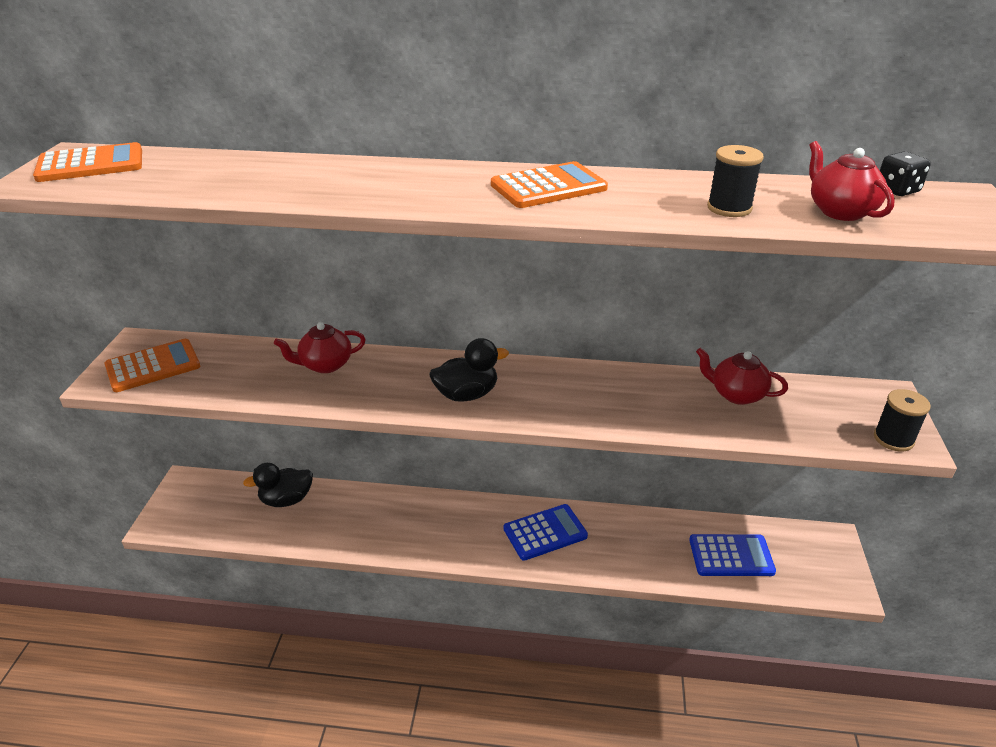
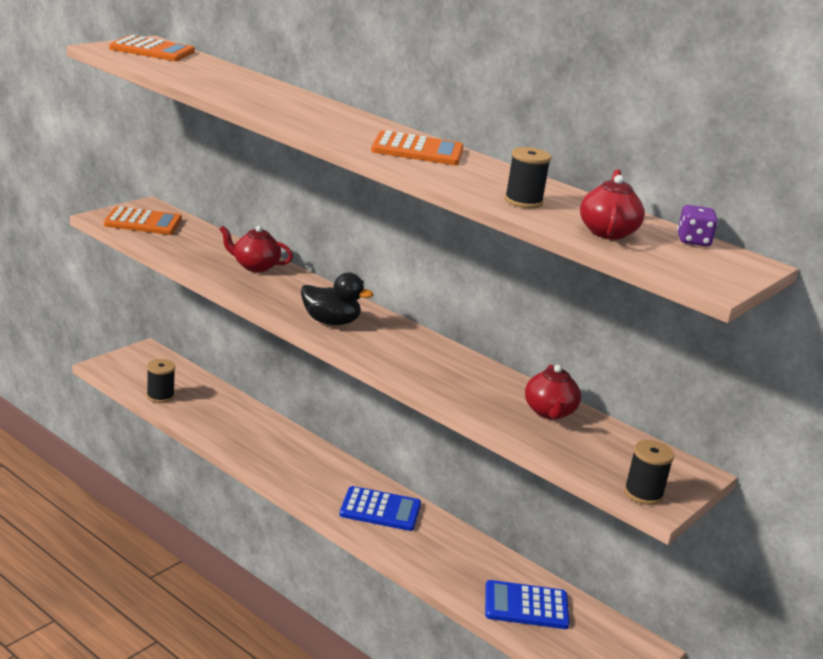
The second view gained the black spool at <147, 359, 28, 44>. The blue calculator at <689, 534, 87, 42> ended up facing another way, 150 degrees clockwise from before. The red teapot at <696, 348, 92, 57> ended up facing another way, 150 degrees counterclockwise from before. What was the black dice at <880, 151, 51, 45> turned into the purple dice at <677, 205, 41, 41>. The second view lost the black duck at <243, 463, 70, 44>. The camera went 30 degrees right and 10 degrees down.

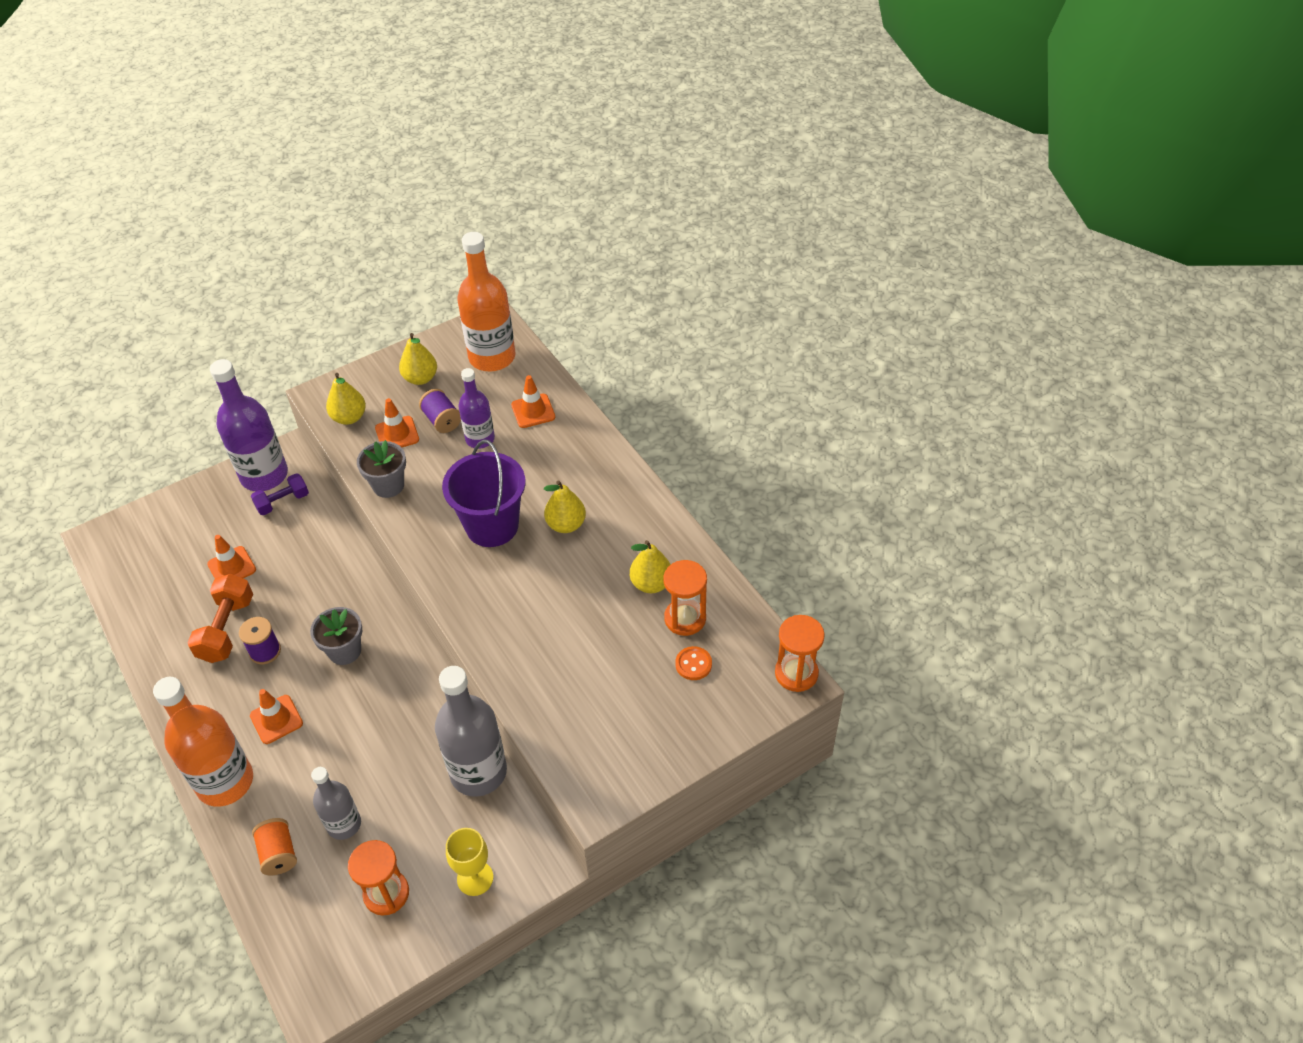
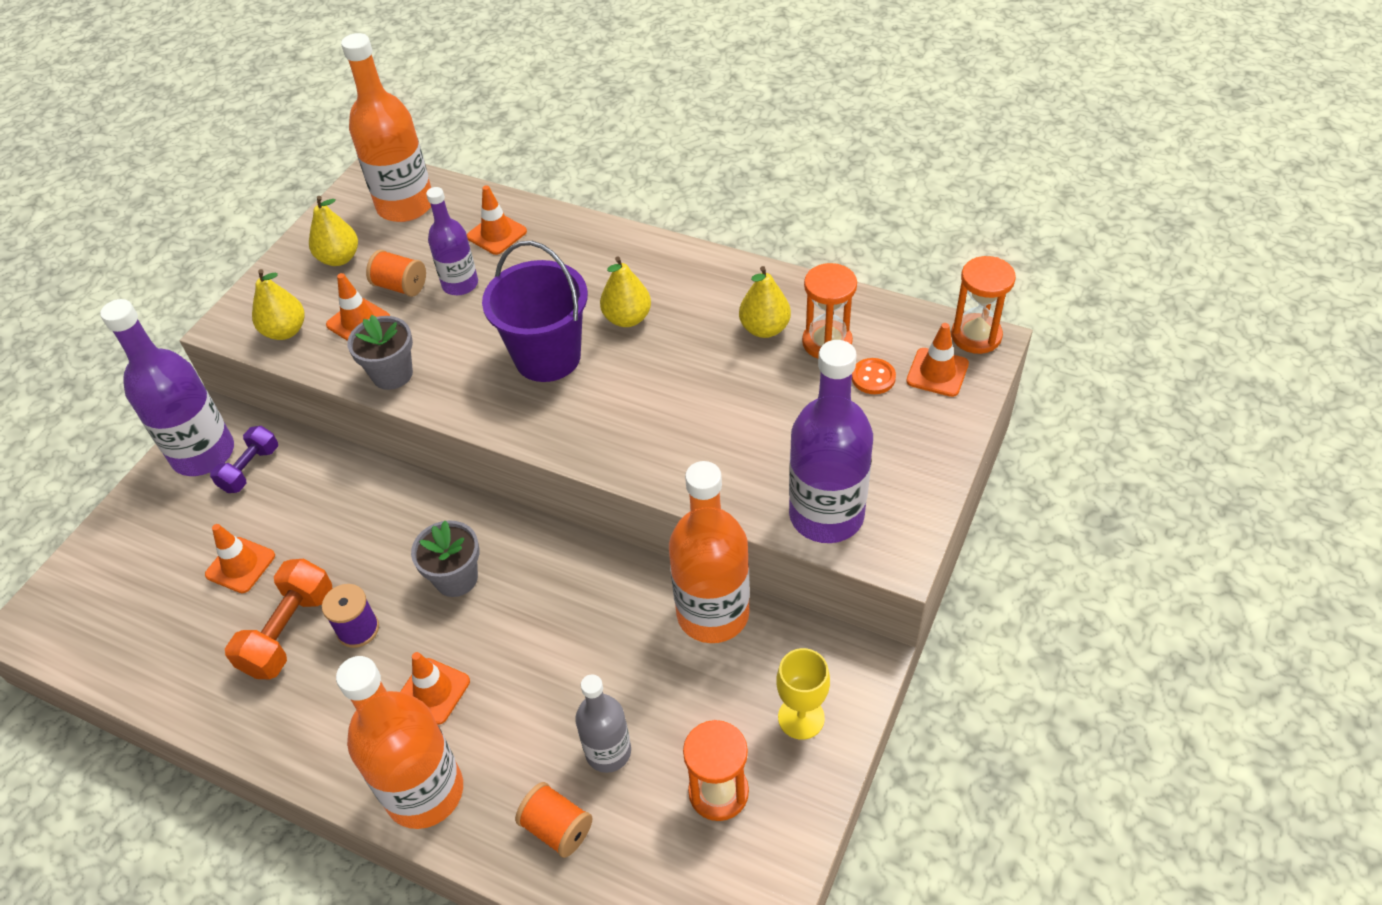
The orange dumbbell at <187, 574, 66, 89> ended up facing another way, 45 degrees clockwise from before. What was the purple spool at <419, 389, 42, 44> turned into the orange spool at <366, 250, 60, 47>. What was the grey bottle at <435, 666, 72, 131> turned into the orange bottle at <669, 461, 81, 182>. The second view gained the purple bottle at <789, 340, 84, 203>. The second view gained the orange traffic cone at <906, 323, 63, 74>. The camera went 30 degrees left and 0 degrees up.

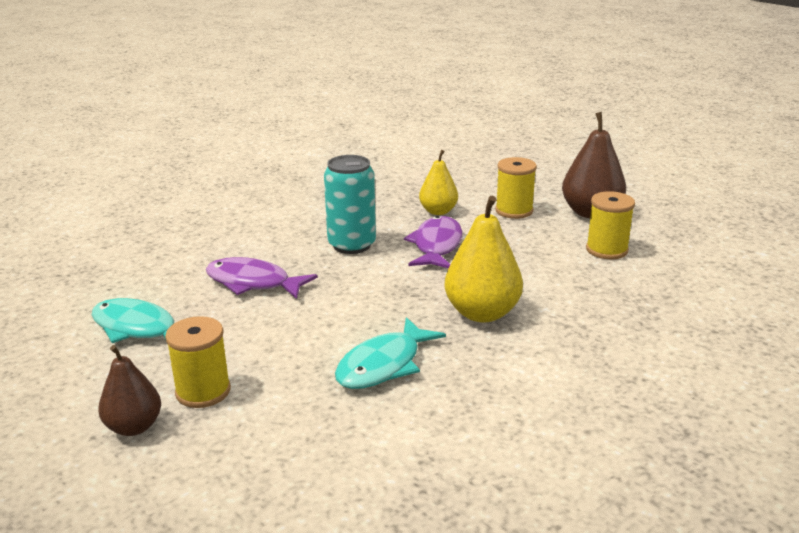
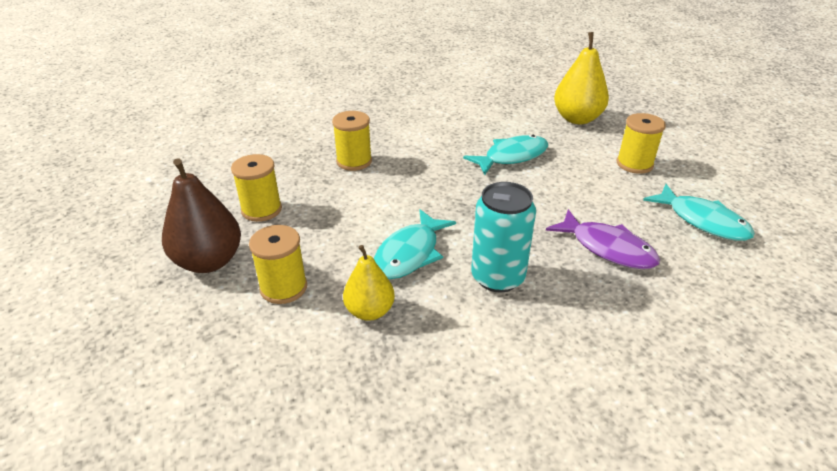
The second view gained the yellow spool at <332, 111, 40, 60>. What was the purple fish at <404, 216, 58, 52> turned into the turquoise fish at <373, 209, 83, 70>. The yellow pear ended up elsewhere, having gone from <444, 196, 79, 127> to <554, 32, 55, 92>. The second view lost the brown pear at <98, 345, 63, 91>. The camera went 160 degrees left and 10 degrees up.

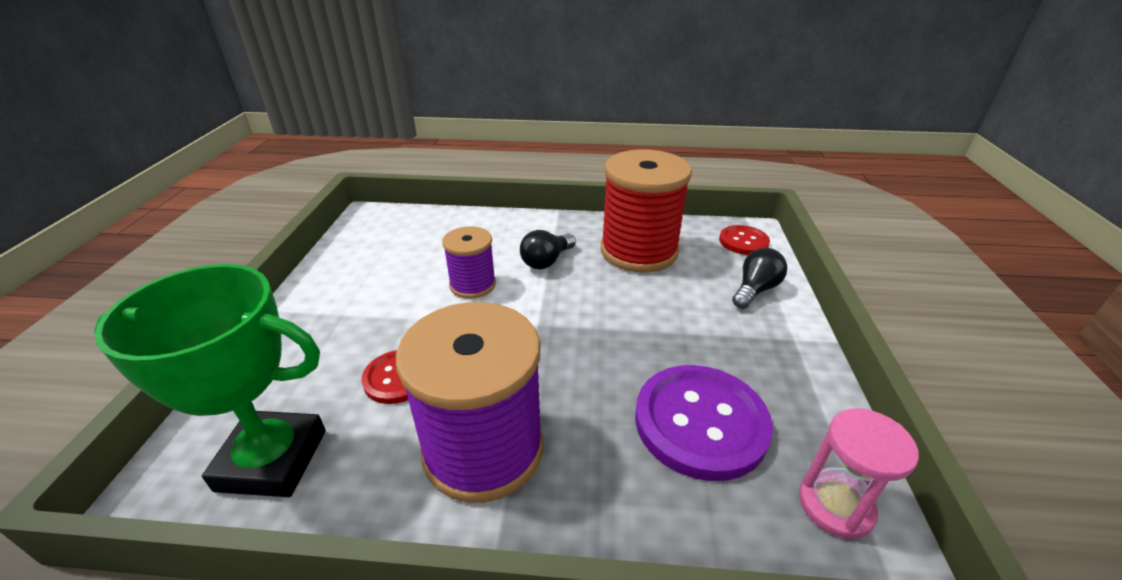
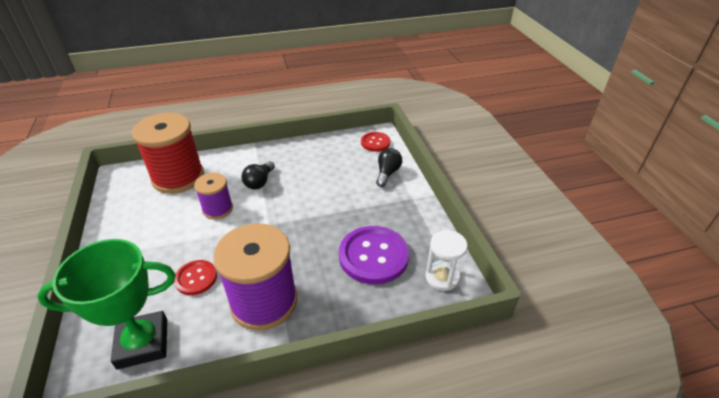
The red spool ended up elsewhere, having gone from <601, 149, 91, 124> to <132, 113, 72, 80>. What was the pink hourglass at <799, 408, 120, 131> turned into the white hourglass at <426, 230, 42, 61>. The camera went 20 degrees left and 5 degrees up.

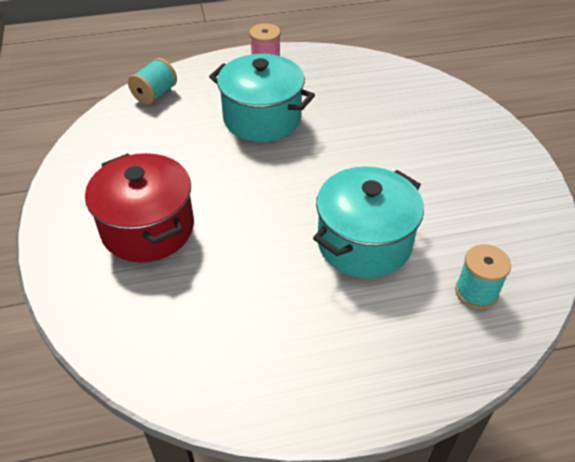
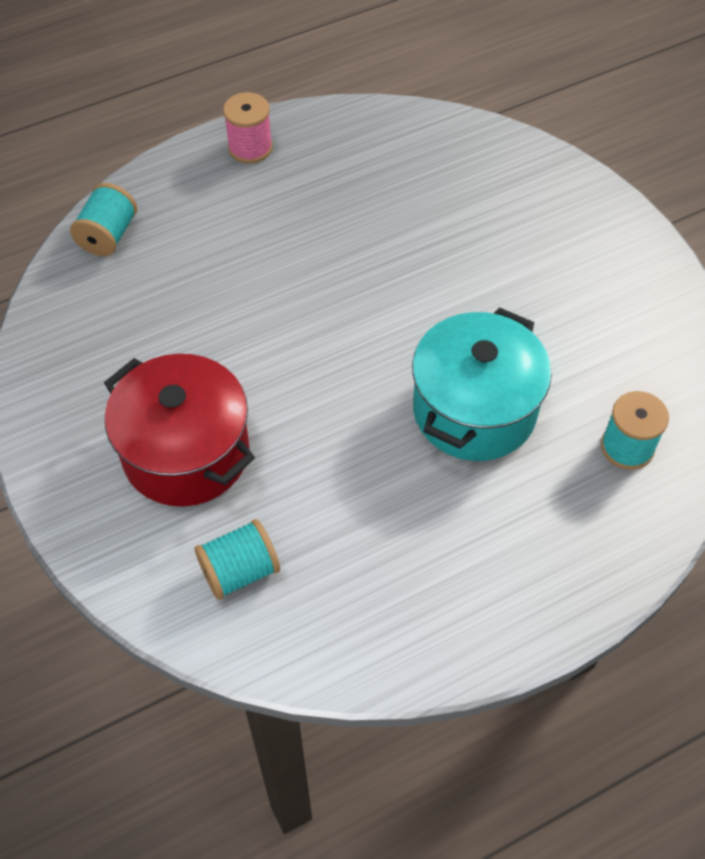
The second view gained the turquoise spool at <195, 519, 85, 81>. The second view lost the turquoise pot at <209, 54, 106, 88>. The camera went 15 degrees left and 10 degrees up.

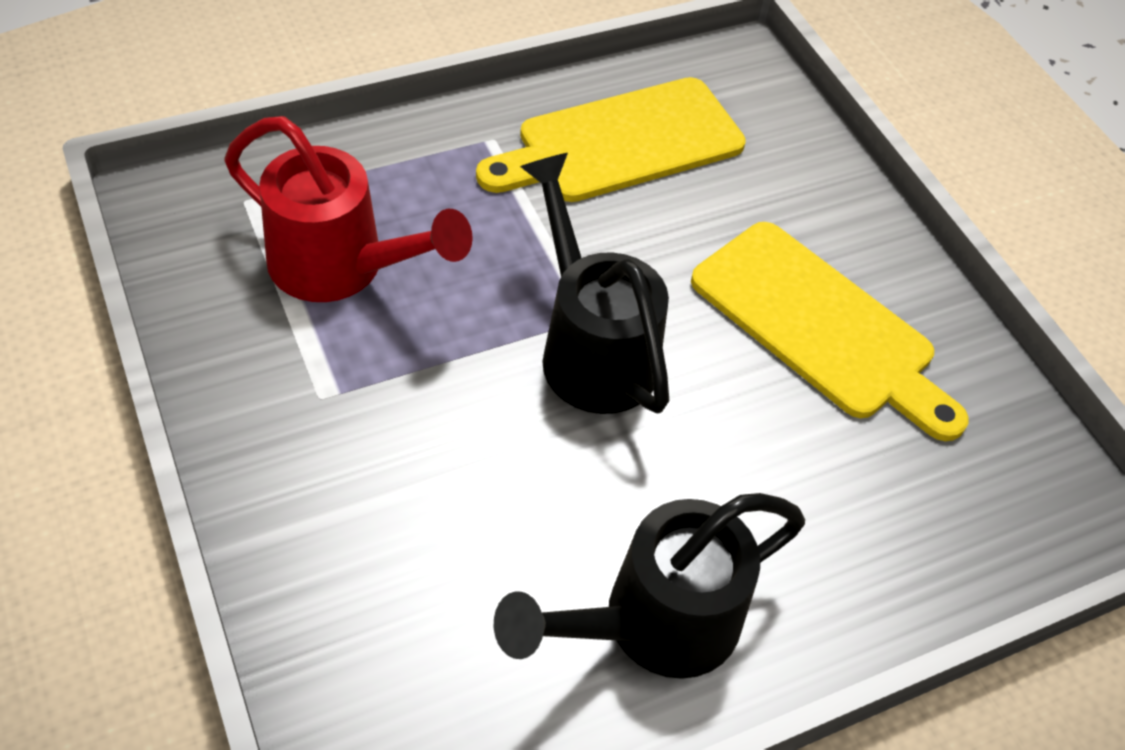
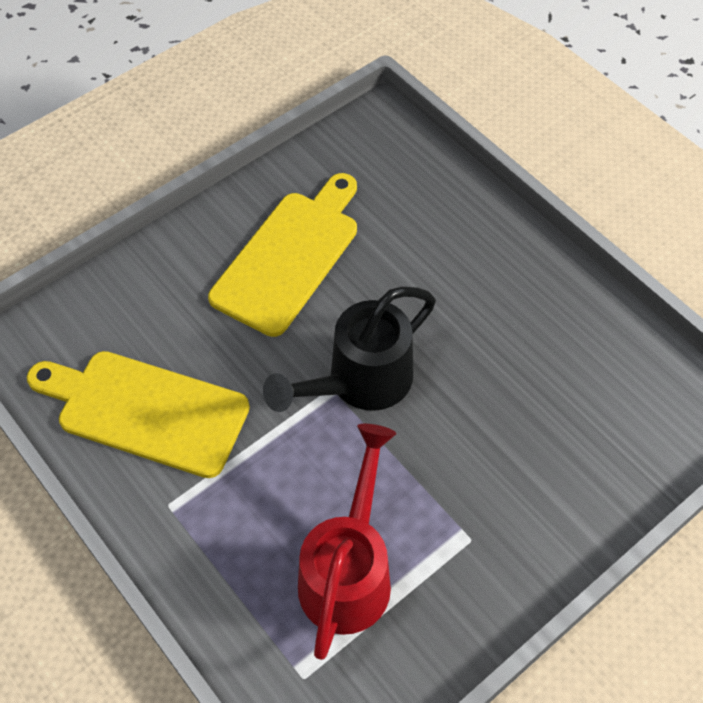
The yellow cutting board at <476, 77, 270, 125> ended up facing another way, 150 degrees clockwise from before. The second view lost the black watering can at <494, 493, 311, 186>. The camera went 100 degrees left and 5 degrees up.

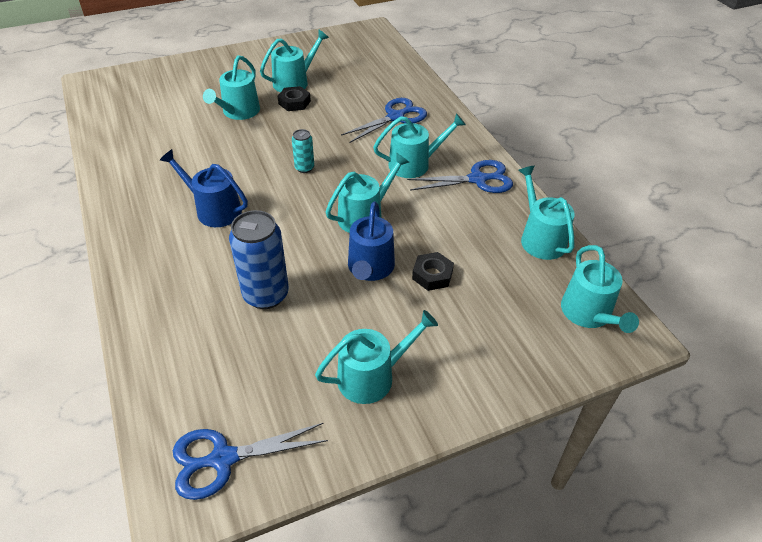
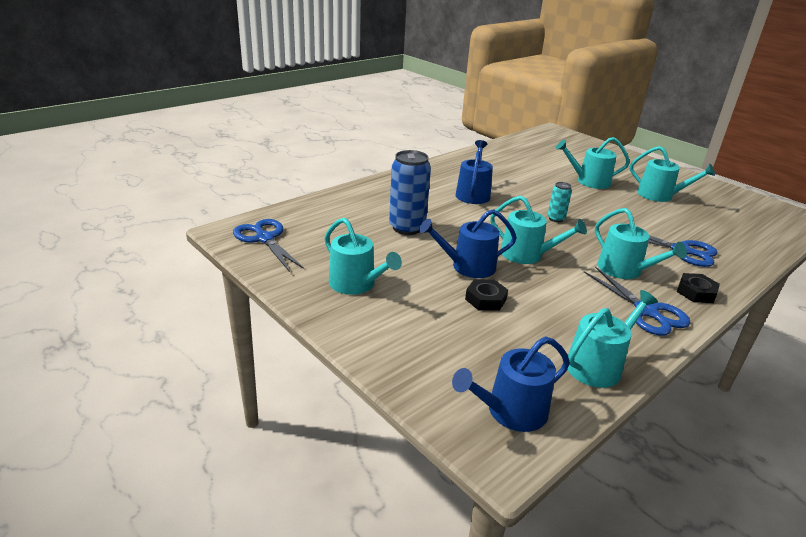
What was the turquoise watering can at <561, 245, 78, 88> turned into the blue watering can at <452, 337, 118, 95>. The black nut ended up elsewhere, having gone from <278, 86, 33, 25> to <677, 273, 43, 30>. The camera went 70 degrees right and 15 degrees down.

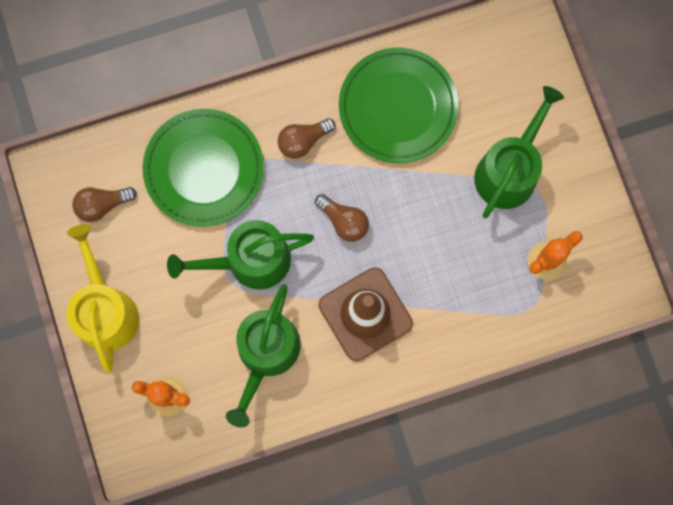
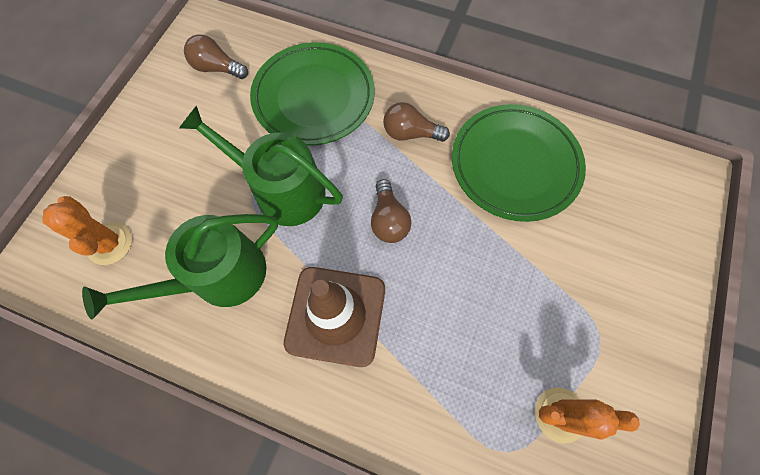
The second view lost the yellow watering can at <66, 224, 73, 149>. The second view lost the green watering can at <474, 86, 90, 132>. The camera went 40 degrees right and 10 degrees down.

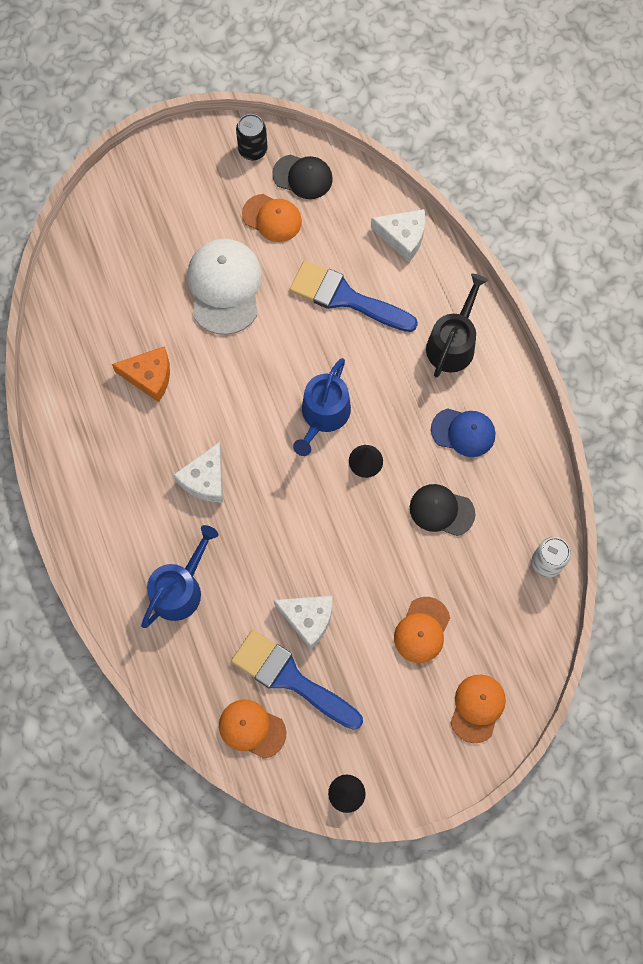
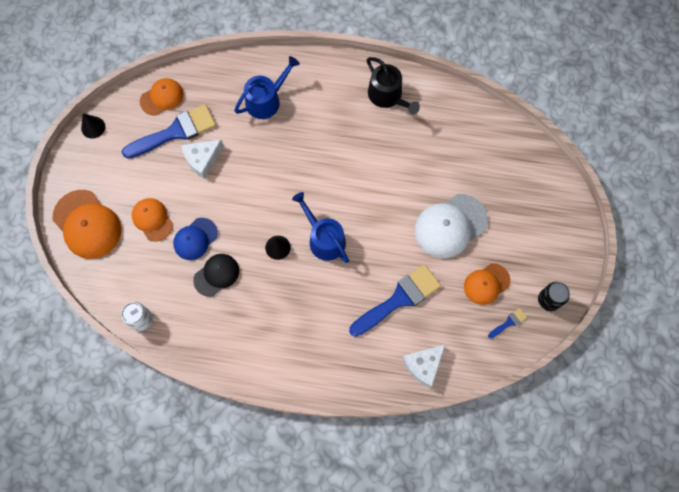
The size of the orange cap at <450, 675, 56, 68> changed by a factor of 1.62. The blue cap ended up elsewhere, having gone from <431, 408, 64, 49> to <173, 218, 45, 42>. The blue watering can at <141, 525, 78, 103> ended up facing another way, 105 degrees counterclockwise from before. The black watering can ended up elsewhere, having gone from <426, 274, 62, 104> to <367, 57, 53, 58>. The white cap at <187, 238, 75, 97> ended up facing another way, 120 degrees clockwise from before. Where the black cap stood at <272, 155, 61, 44>, the blue brush came to stand at <488, 308, 39, 31>. The second view lost the orange cheese at <112, 346, 58, 56>. The second view lost the white cheese at <173, 442, 50, 61>. The camera went 120 degrees right and 0 degrees up.

